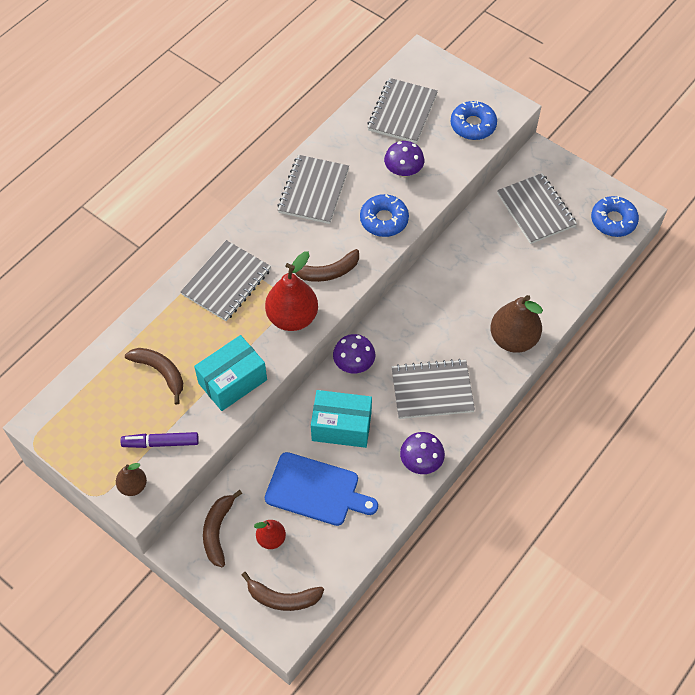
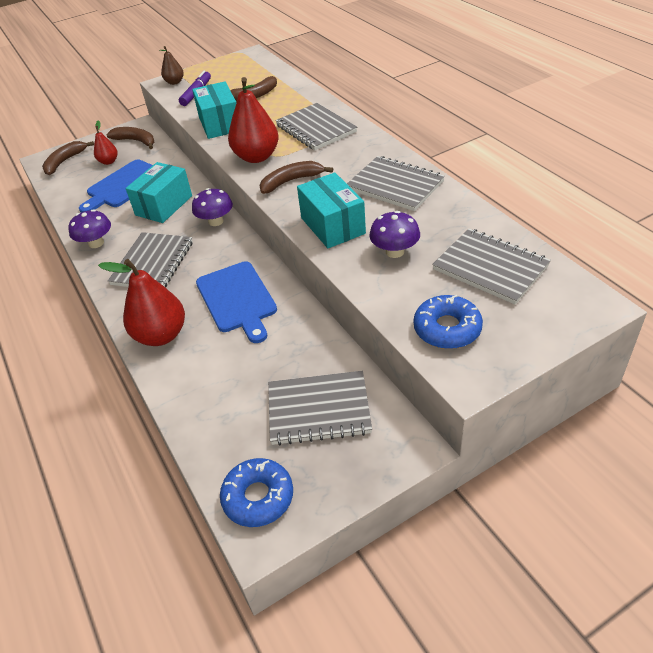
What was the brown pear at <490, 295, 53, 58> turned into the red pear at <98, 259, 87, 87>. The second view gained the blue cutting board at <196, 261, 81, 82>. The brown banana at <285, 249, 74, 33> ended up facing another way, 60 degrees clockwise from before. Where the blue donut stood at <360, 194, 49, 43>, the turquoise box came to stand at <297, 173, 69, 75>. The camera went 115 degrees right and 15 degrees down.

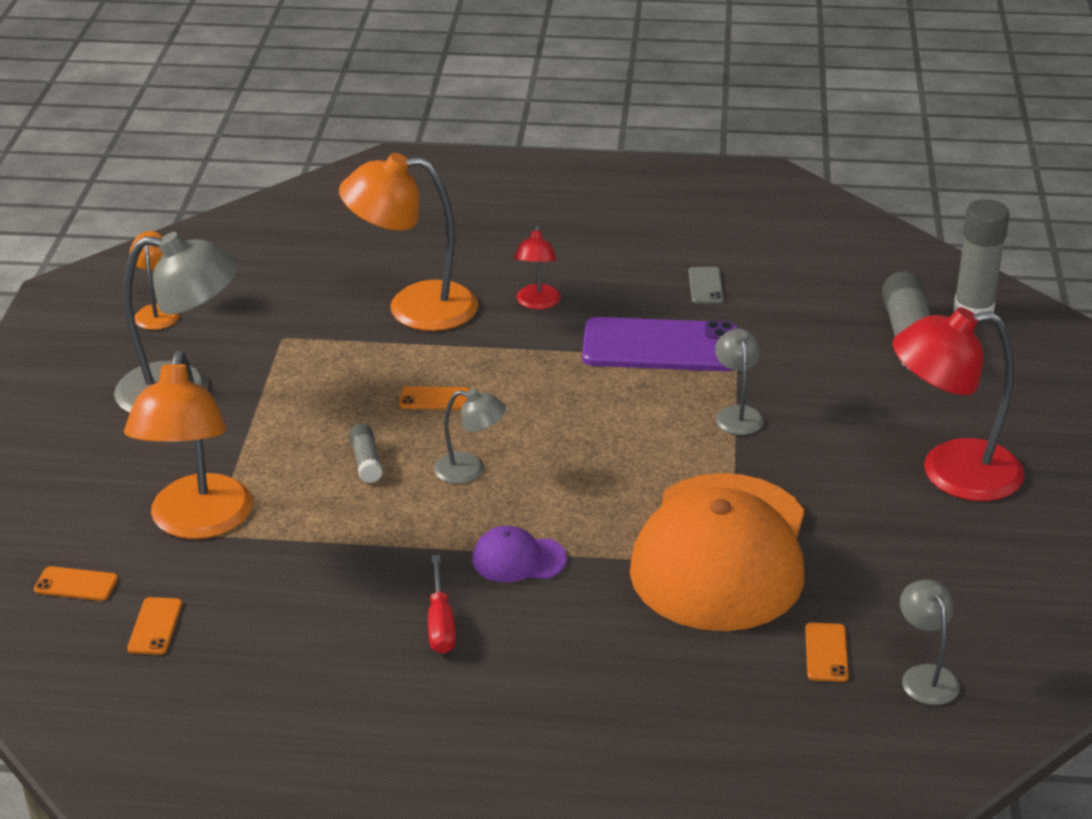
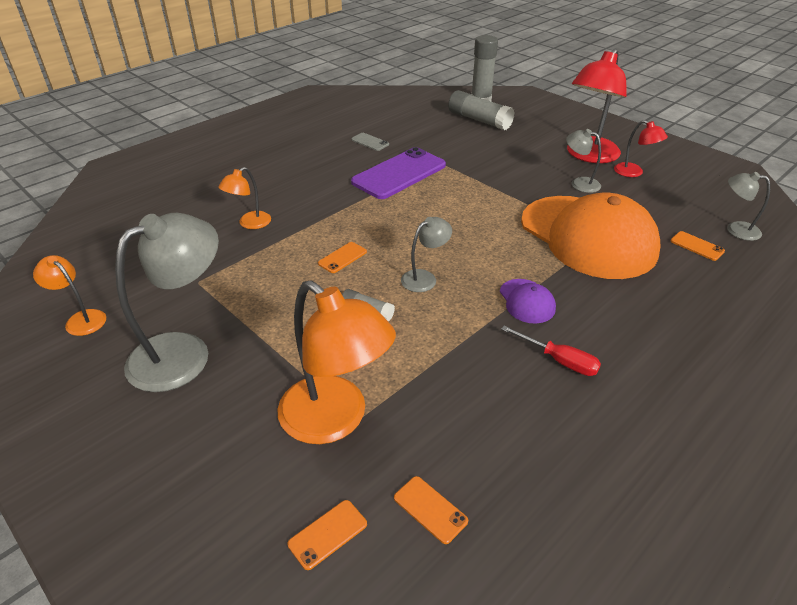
The size of the orange lamp at <339, 153, 139, 178> changed by a factor of 0.51. The purple cap at <472, 526, 95, 57> ended up facing another way, 60 degrees counterclockwise from before. The grey lamp ended up elsewhere, having gone from <715, 328, 49, 107> to <566, 129, 35, 64>. The red lamp ended up elsewhere, having gone from <514, 225, 47, 84> to <614, 120, 54, 57>. The camera went 50 degrees left and 5 degrees up.

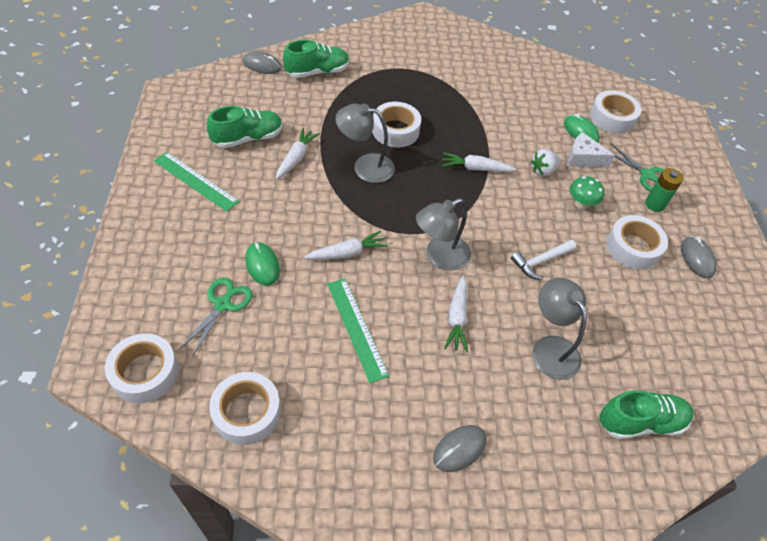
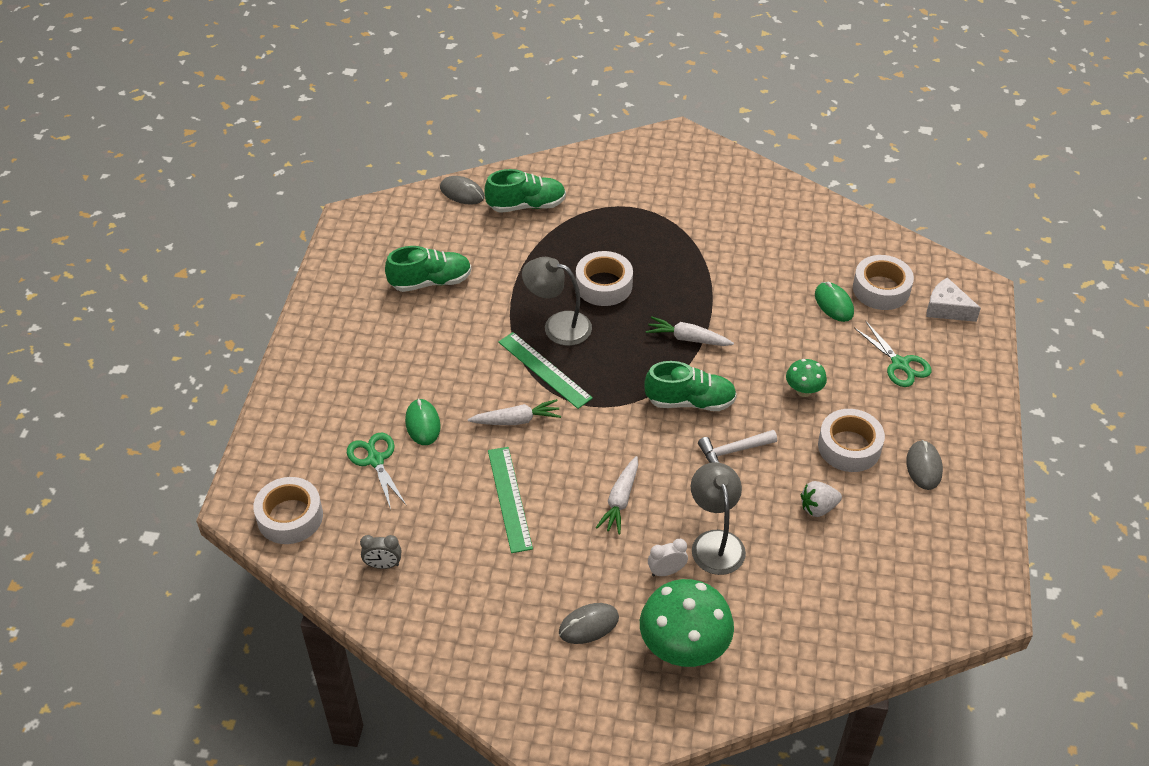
The green scissors at <179, 278, 74, 79> ended up facing another way, 60 degrees counterclockwise from before. Where the white tape stood at <209, 372, 72, 73>, the grey clock came to stand at <360, 535, 41, 34>. The green ruler ended up elsewhere, having gone from <154, 152, 85, 60> to <498, 332, 95, 77>. The second view gained the green mushroom at <640, 579, 94, 88>. The green shoe ended up elsewhere, having gone from <599, 390, 95, 49> to <644, 361, 93, 50>. The second view gained the white clock at <648, 539, 40, 37>. The white strawberry ended up elsewhere, having gone from <531, 149, 30, 27> to <801, 481, 41, 36>. The white cheese ended up elsewhere, having gone from <568, 132, 47, 35> to <926, 277, 55, 45>. The second view lost the white carrot at <276, 128, 44, 51>. The second view lost the grey lamp at <416, 198, 55, 72>. The second view lost the green battery at <645, 168, 38, 44>. The camera went 15 degrees right and 5 degrees down.

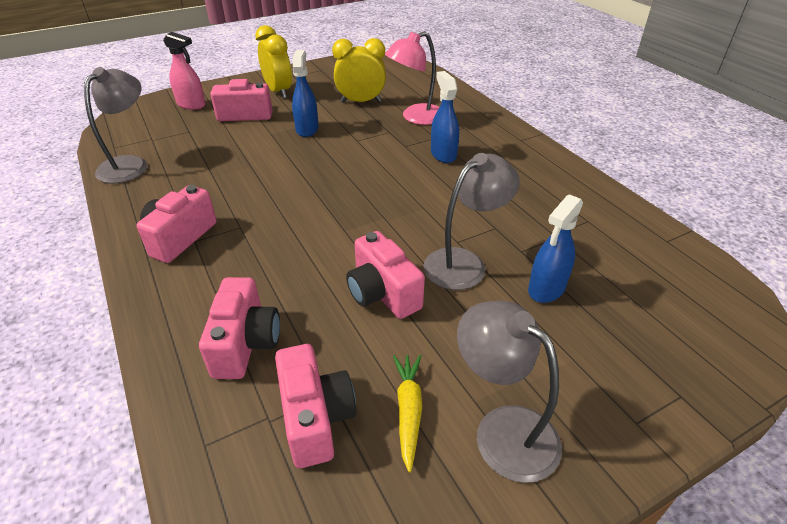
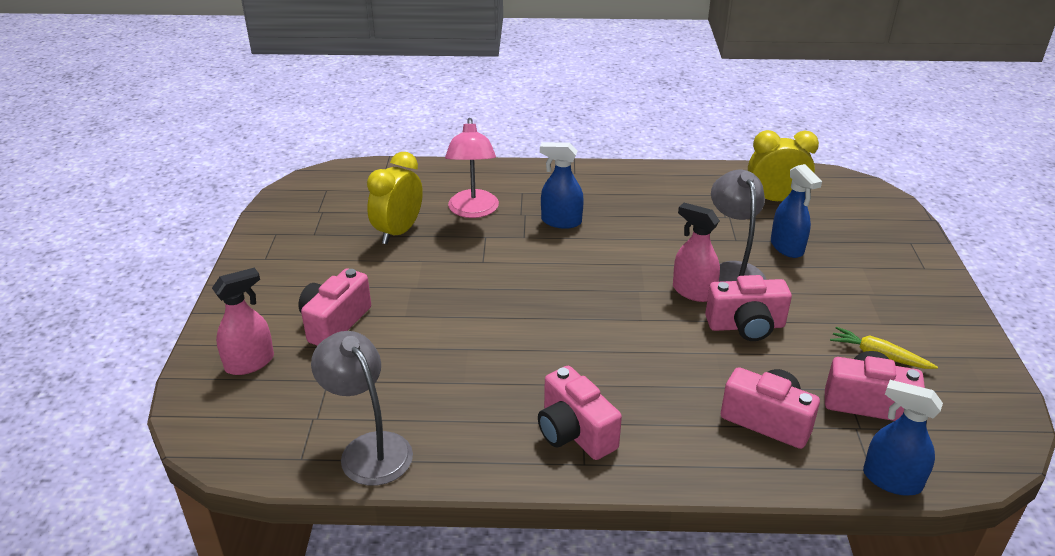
The second view gained the pink spray bottle at <673, 203, 47, 99>. The yellow clock ended up elsewhere, having gone from <255, 25, 37, 74> to <748, 130, 71, 71>. The blue spray bottle ended up elsewhere, having gone from <292, 50, 27, 87> to <863, 380, 80, 116>. The second view lost the grey lamp at <457, 301, 105, 182>. The camera went 60 degrees left and 5 degrees down.

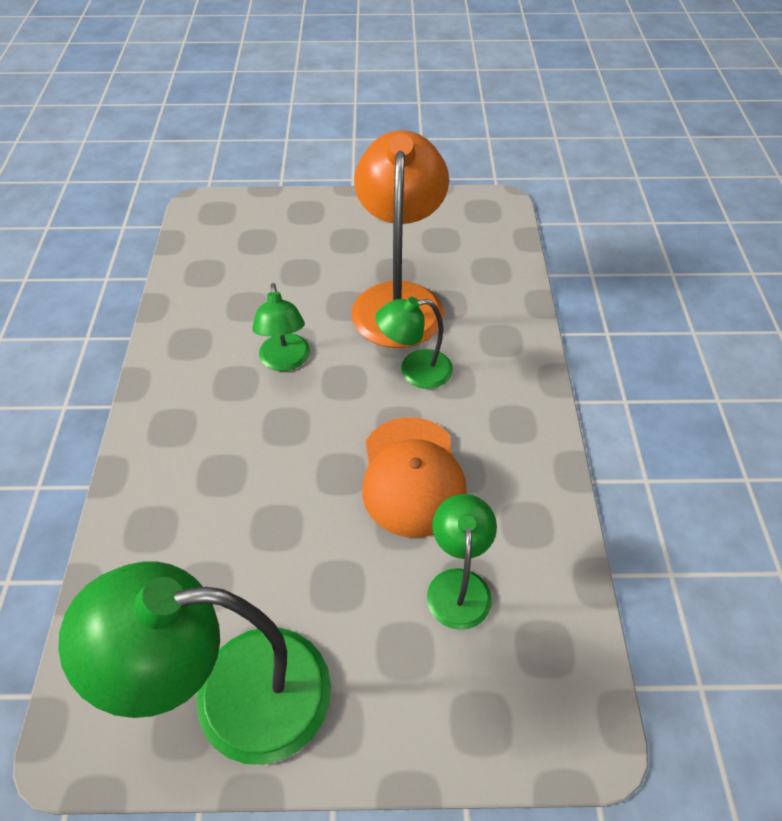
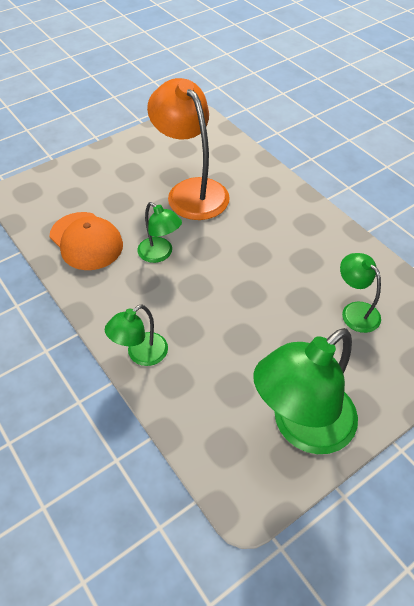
The orange cap ended up elsewhere, having gone from <362, 417, 105, 121> to <49, 212, 74, 58>. The green lamp ended up elsewhere, having gone from <375, 297, 78, 92> to <105, 304, 63, 62>. The camera went 35 degrees left and 0 degrees up.

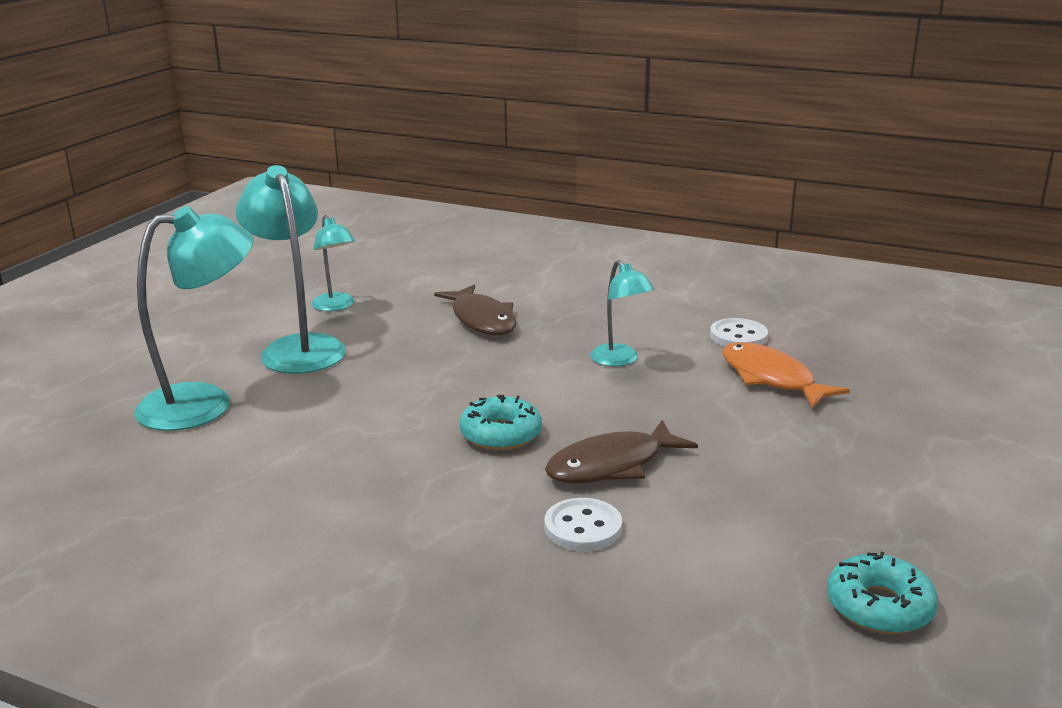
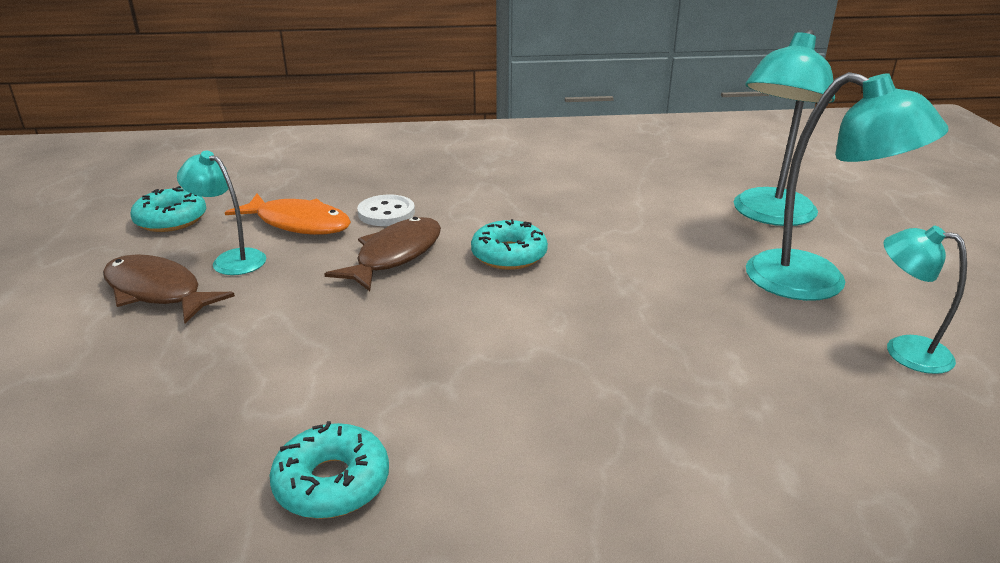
The brown fish ended up elsewhere, having gone from <434, 285, 82, 50> to <103, 254, 132, 69>. The turquoise lamp ended up elsewhere, having gone from <590, 260, 64, 107> to <177, 151, 89, 124>. The orange fish ended up elsewhere, having gone from <722, 342, 128, 67> to <225, 194, 126, 41>. Where the white button stood at <710, 318, 58, 29>, the turquoise donut came to stand at <269, 421, 120, 98>. The camera went 150 degrees right and 5 degrees up.

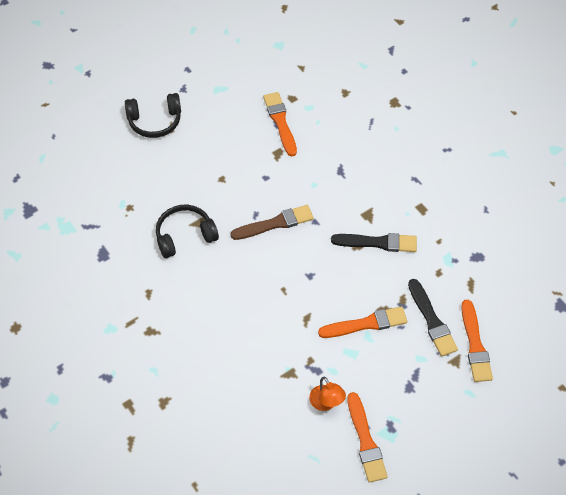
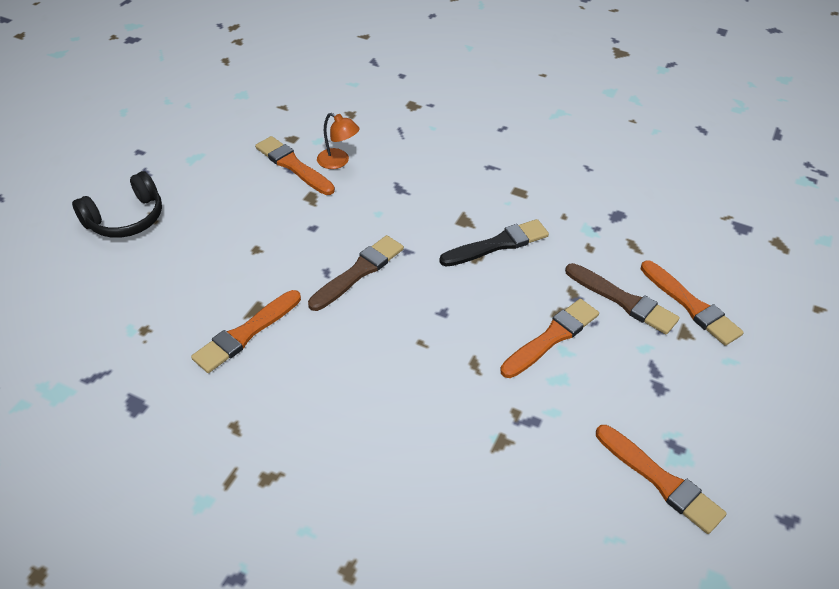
Where the black headphones stood at <156, 205, 63, 53>, the orange brush came to stand at <191, 290, 110, 83>. The orange lamp ended up elsewhere, having gone from <309, 377, 37, 34> to <317, 113, 43, 56>. What was the black brush at <408, 279, 50, 77> turned into the brown brush at <565, 263, 115, 71>. The camera went 30 degrees left and 10 degrees down.

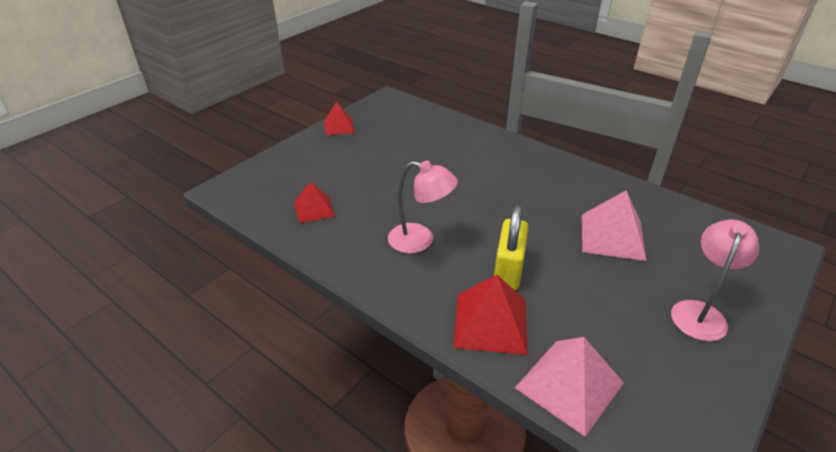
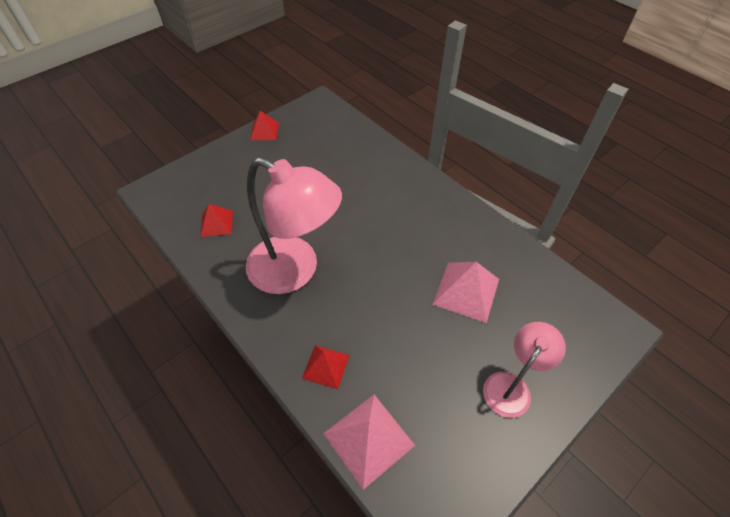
The size of the pink lamp at <388, 161, 70, 92> changed by a factor of 1.79. The size of the red pyramid at <453, 275, 75, 80> changed by a factor of 0.62. The second view lost the yellow padlock at <494, 205, 34, 85>. The camera went 10 degrees right and 15 degrees up.

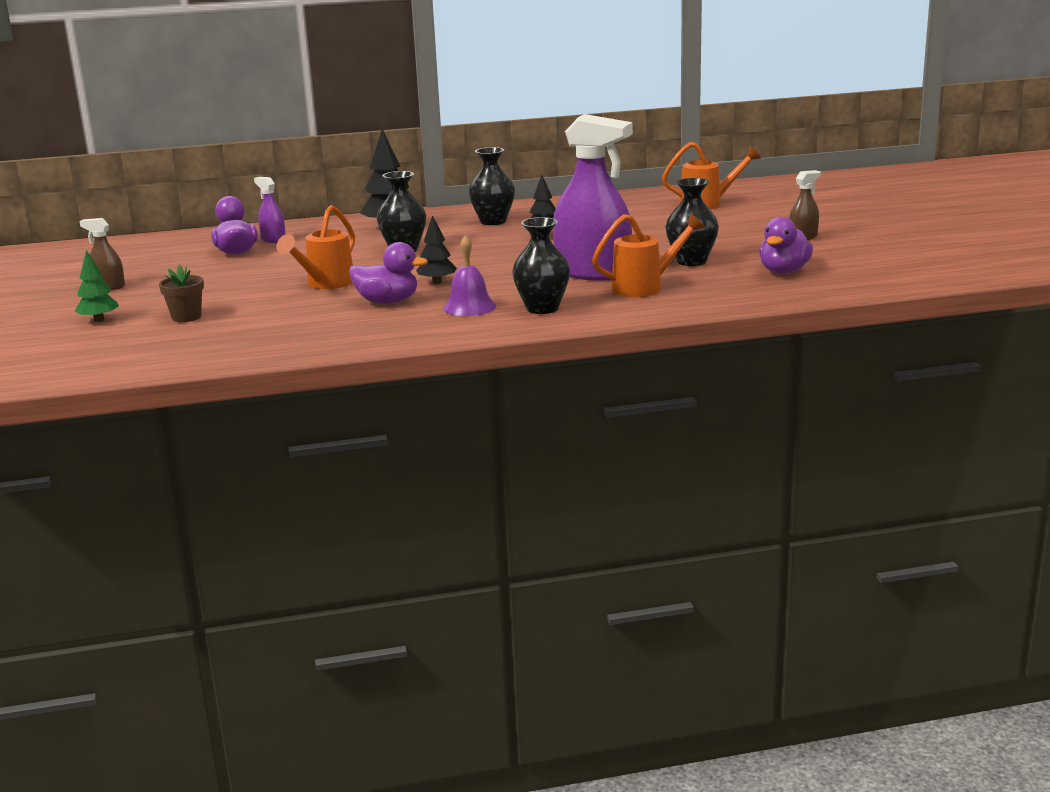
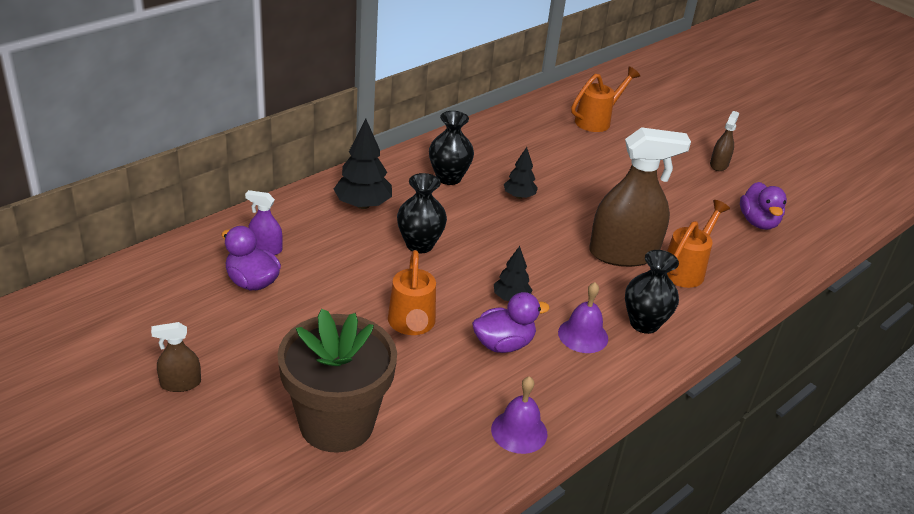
The size of the brown flower pot at <159, 265, 45, 57> changed by a factor of 2.41. The second view gained the purple bell at <491, 376, 56, 78>. What was the purple spray bottle at <553, 114, 80, 167> turned into the brown spray bottle at <589, 127, 102, 140>. The second view lost the green tree at <74, 250, 45, 72>. The second view lost the black vase at <665, 178, 54, 88>. The camera went 35 degrees left and 15 degrees up.

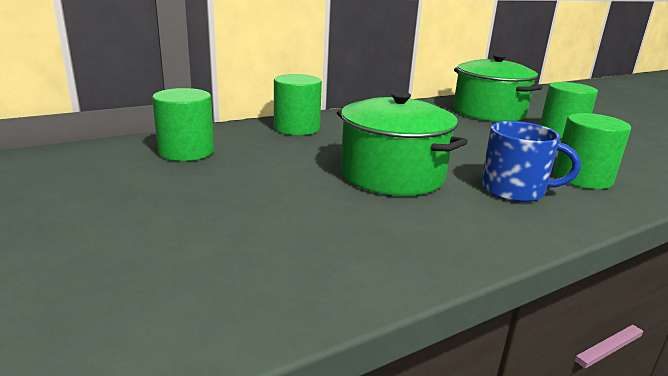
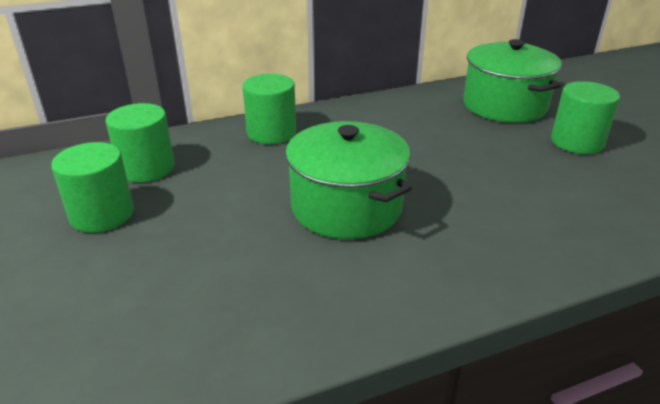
The green cylinder ended up elsewhere, having gone from <554, 113, 77, 76> to <51, 142, 83, 91>. The second view lost the blue mug at <481, 121, 100, 81>. The camera went 10 degrees right and 10 degrees up.

